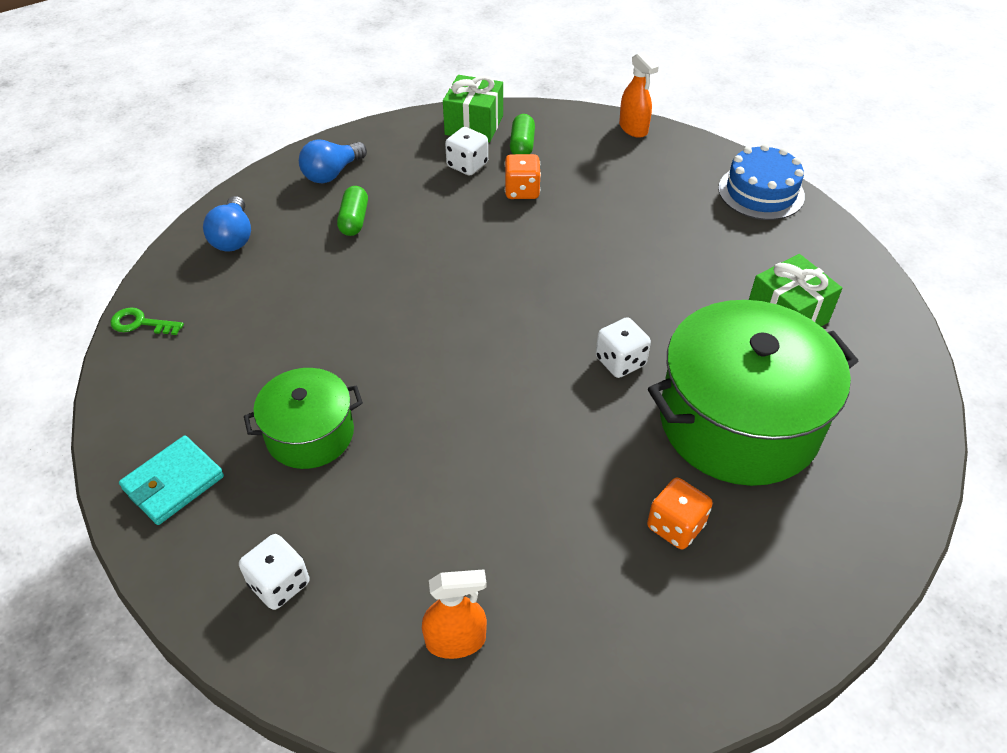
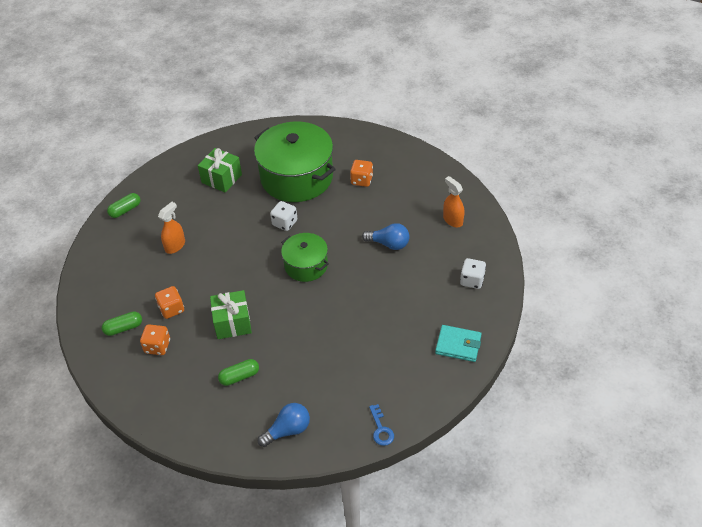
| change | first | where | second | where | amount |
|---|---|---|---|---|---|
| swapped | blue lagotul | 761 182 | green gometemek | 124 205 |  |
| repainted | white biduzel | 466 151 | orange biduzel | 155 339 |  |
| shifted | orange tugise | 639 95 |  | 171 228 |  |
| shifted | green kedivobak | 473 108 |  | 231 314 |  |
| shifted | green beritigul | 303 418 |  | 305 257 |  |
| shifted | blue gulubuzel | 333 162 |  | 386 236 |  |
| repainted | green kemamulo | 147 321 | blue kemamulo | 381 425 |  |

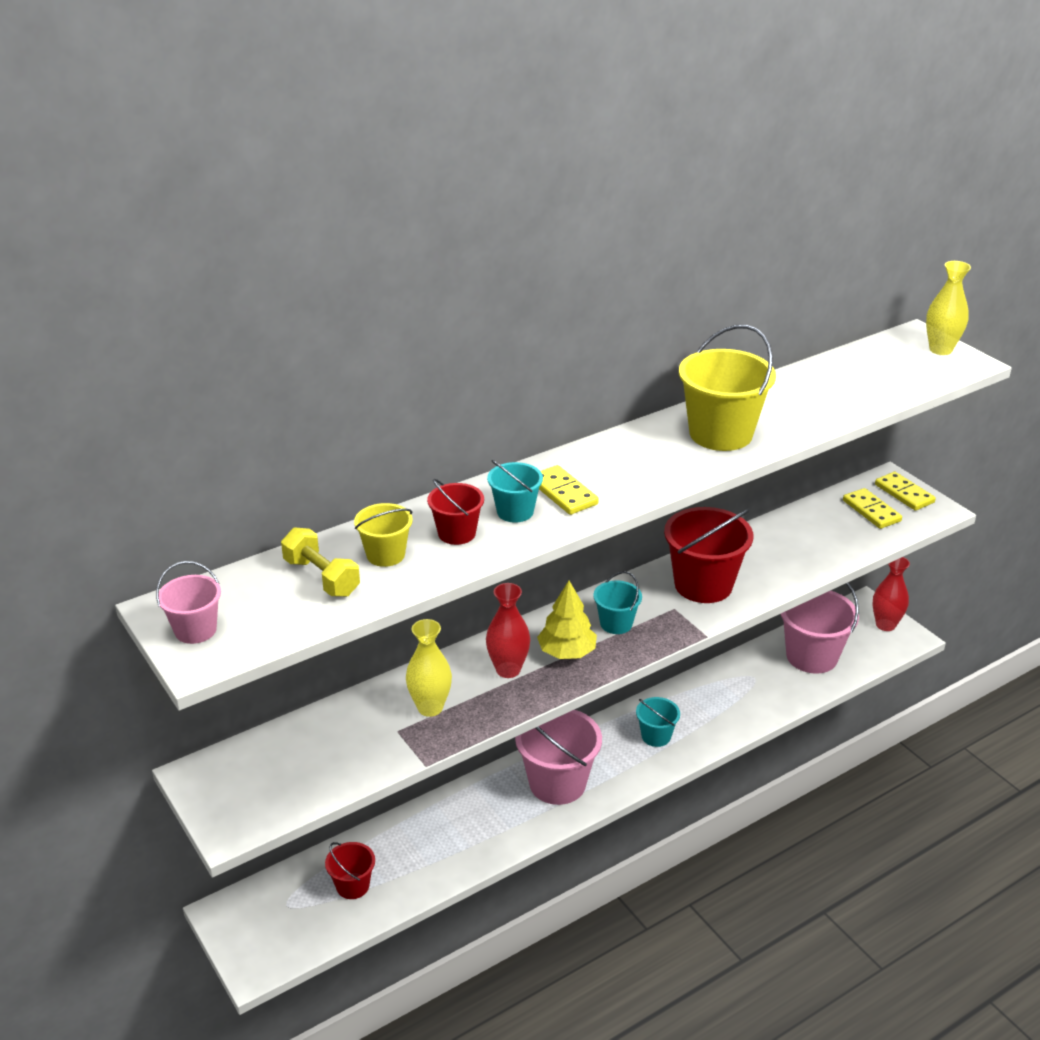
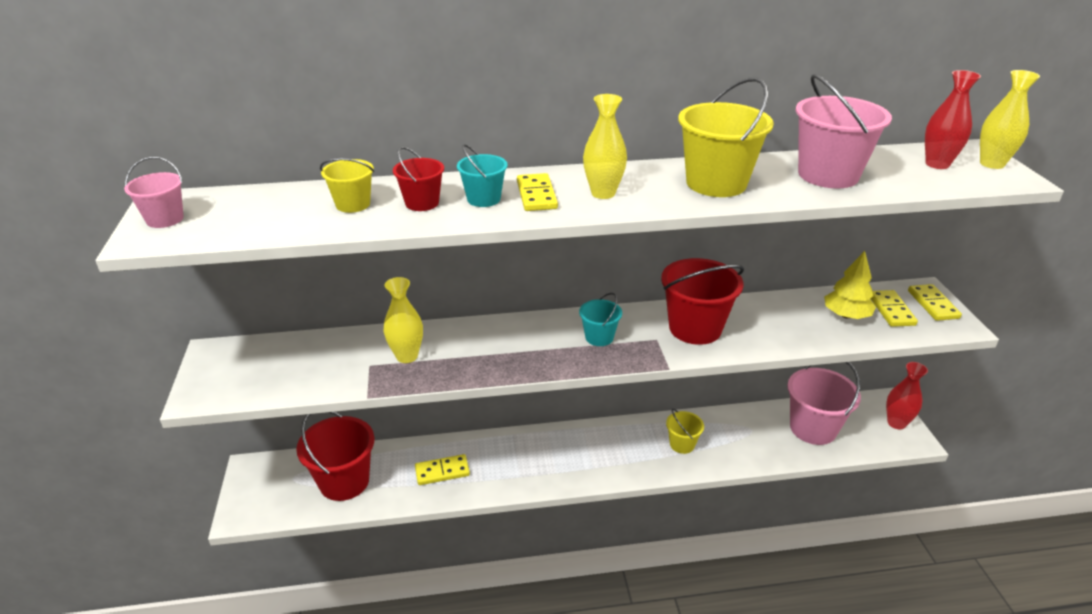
| change | first | where | second | where | amount |
|---|---|---|---|---|---|
| scaled | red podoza | 350 870 |  | 335 456 | x1.87 |
| new |  |  | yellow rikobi | 442 469 |  |
| new |  |  | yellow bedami | 605 146 |  |
| new |  |  | yellow podoza | 685 431 |  |
| shifted | pink podoza | 558 757 |  | 844 131 |  |
| shifted | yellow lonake | 567 620 |  | 850 285 |  |
| shifted | red bedami | 508 630 |  | 953 119 |  |
| gone | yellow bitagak | 320 562 |  |  |  |
| gone | turquoise podoza | 658 722 |  |  |  |

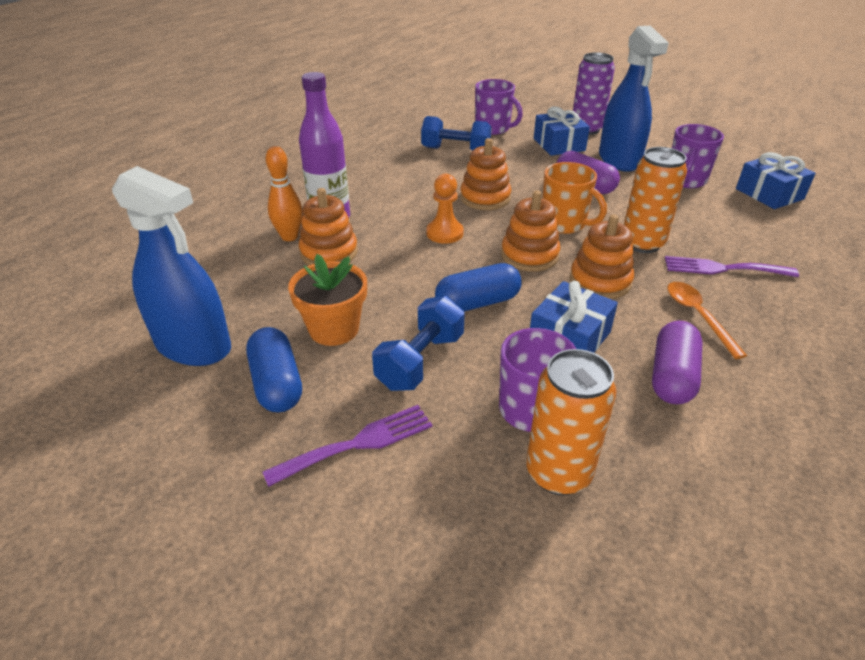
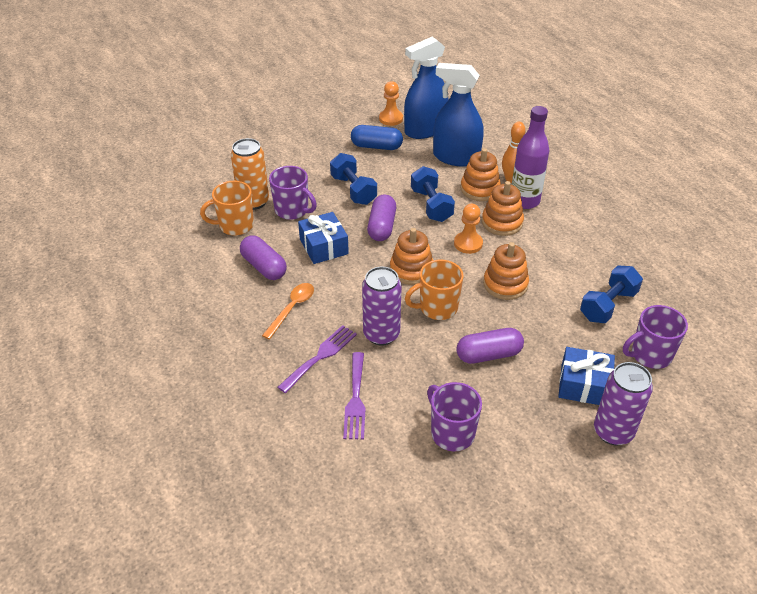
| change | first | where | second | where | amount |
|---|---|---|---|---|---|
| new |  |  | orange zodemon | 227 208 |  |
| rotated | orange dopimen | 707 320 |  | 288 311 | 75 degrees counterclockwise |
| shifted | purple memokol | 347 446 |  | 354 396 |  |
| repainted | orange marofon | 655 200 | purple marofon | 382 306 |  |
| repainted | blue gometemek | 478 287 | purple gometemek | 381 217 |  |
| new |  |  | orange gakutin | 391 103 |  |
| new |  |  | blue bitagak | 433 194 |  |
| shifted | blue tugise | 634 99 |  | 458 115 |  |
| shifted | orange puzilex | 602 256 |  | 503 208 |  |
| gone | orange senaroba | 327 300 |  |  |  |
| gone | blue kedivobak | 776 180 |  |  |  |

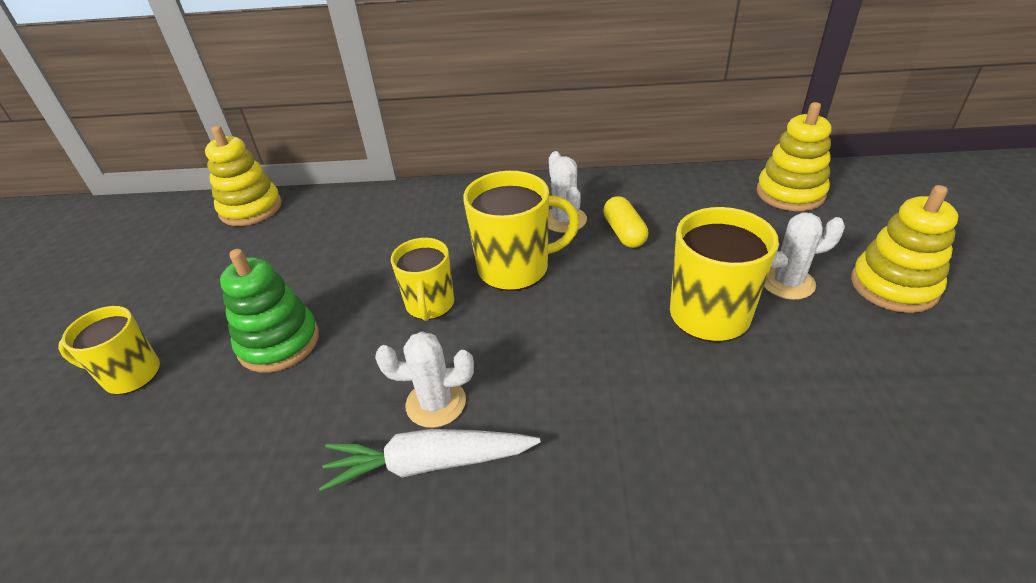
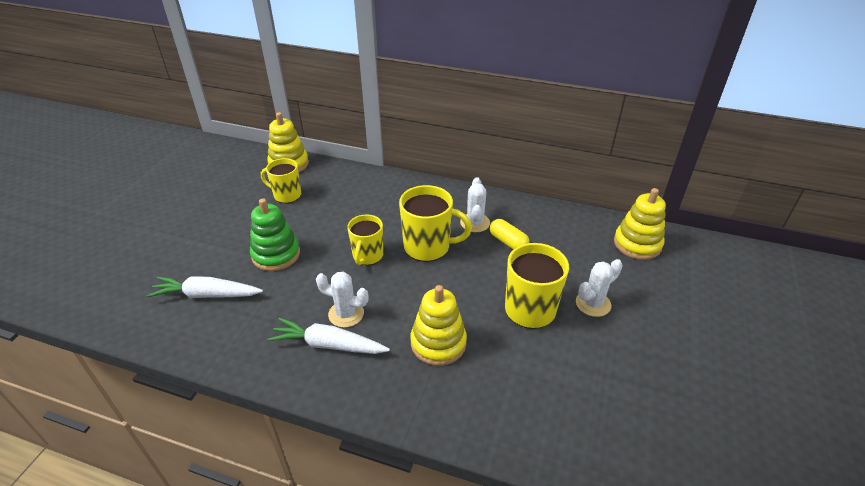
| change | first | where | second | where | amount |
|---|---|---|---|---|---|
| new |  |  | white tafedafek | 205 287 |  |
| shifted | yellow zodemon | 109 350 |  | 281 180 |  |
| shifted | yellow puzilex | 904 249 |  | 438 325 |  |
| rotated | yellow gometemek | 625 222 |  | 510 234 | 45 degrees counterclockwise |
| rotated | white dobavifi | 804 256 |  | 599 288 | 45 degrees counterclockwise |

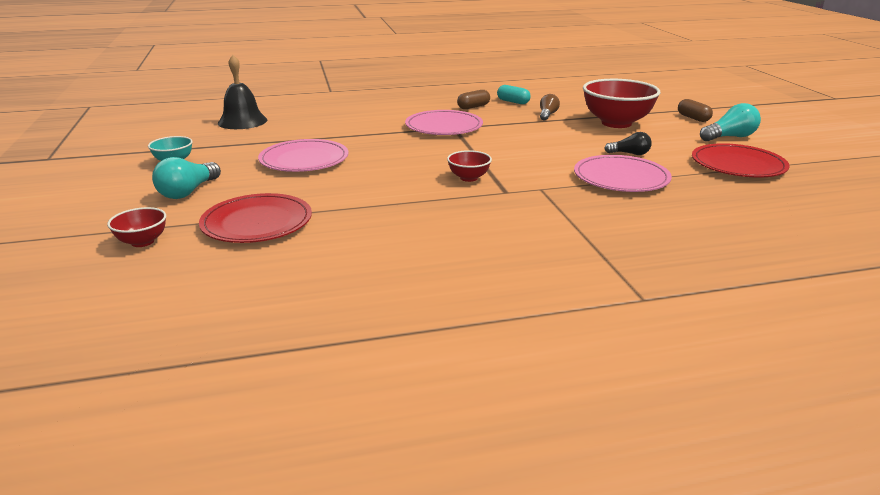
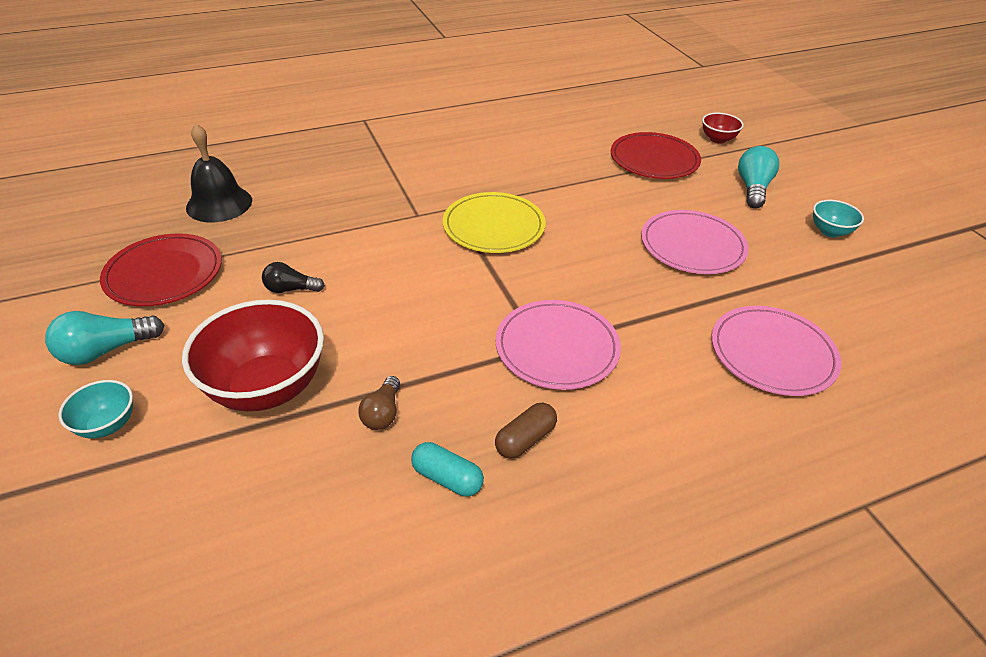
| change | first | where | second | where | amount |
|---|---|---|---|---|---|
| swapped | brown gometemek | 695 110 | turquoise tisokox | 95 409 |  |
| shifted | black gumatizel | 242 92 |  | 219 173 |  |
| swapped | red tisokox | 469 166 | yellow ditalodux | 494 222 |  |
| shifted | pink ditalodux | 623 173 |  | 777 351 |  |

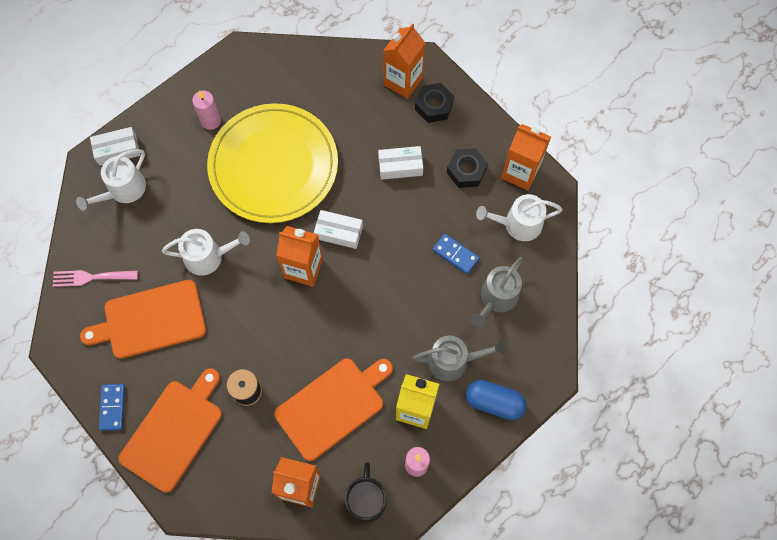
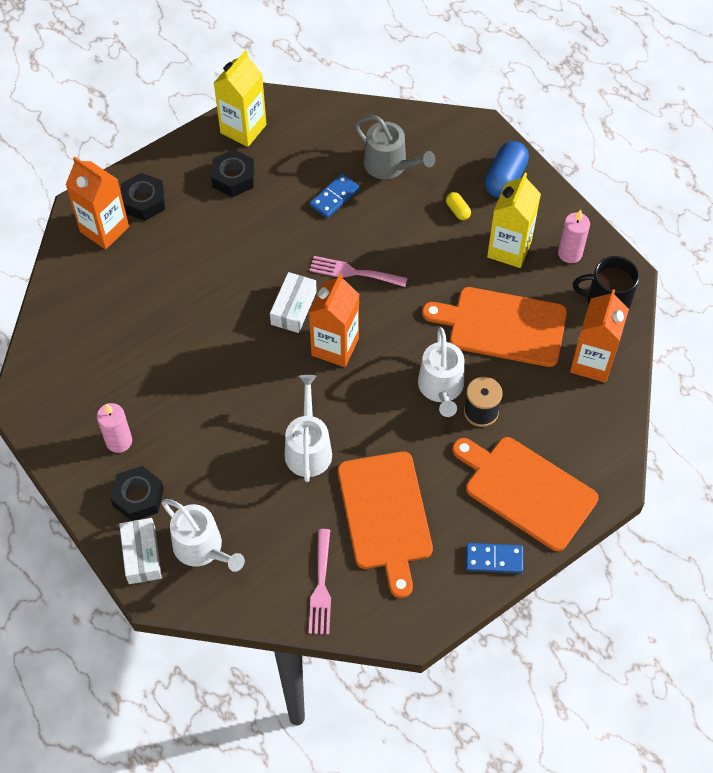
| change | first | where | second | where | amount |
|---|---|---|---|---|---|
| new |  |  | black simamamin | 137 493 |  |
| repainted | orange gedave | 526 157 | yellow gedave | 240 98 |  |
| new |  |  | pink memokol | 358 271 |  |
| shifted | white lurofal | 519 217 |  | 441 372 |  |
| rotated | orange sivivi | 333 409 |  | 494 327 | 45 degrees counterclockwise |
| swapped | grey lurofal | 459 358 | yellow gometemek | 458 206 |  |
| gone | yellow ditalodux | 272 163 |  |  |  |
| gone | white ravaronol | 400 163 |  |  |  |

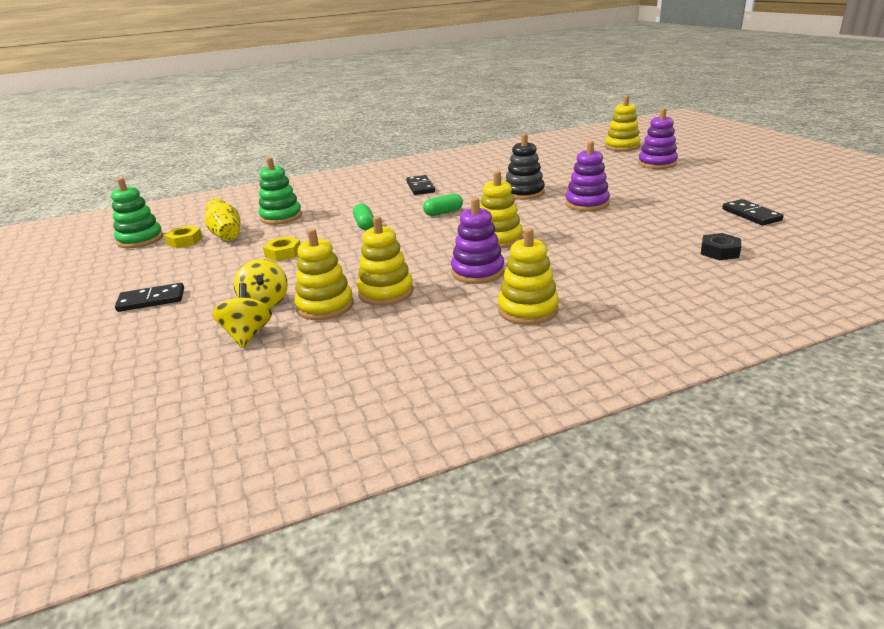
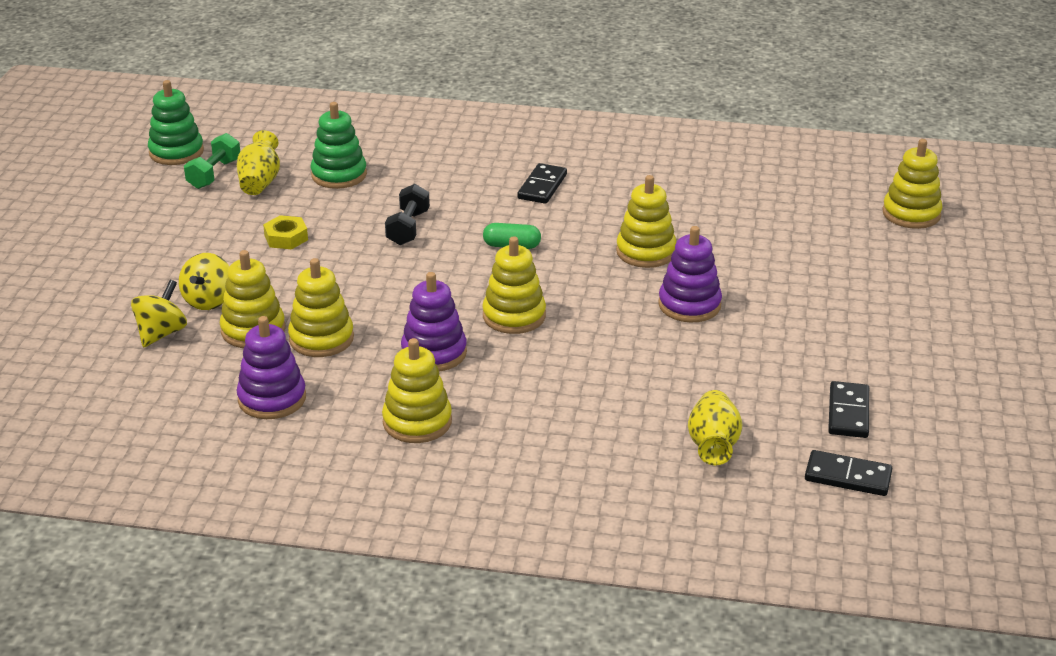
| change | first | where | second | where | amount |
|---|---|---|---|---|---|
| swapped | yellow simamamin | 183 236 | green bitagak | 212 161 |  |
| shifted | purple puzilex | 658 138 |  | 271 367 |  |
| swapped | green gometemek | 363 217 | black bitagak | 407 214 |  |
| repainted | black puzilex | 525 166 | yellow puzilex | 646 221 |  |
| swapped | black simamamin | 721 246 | yellow bedami | 715 427 |  |
| shifted | black rikobi | 149 297 |  | 848 473 |  |

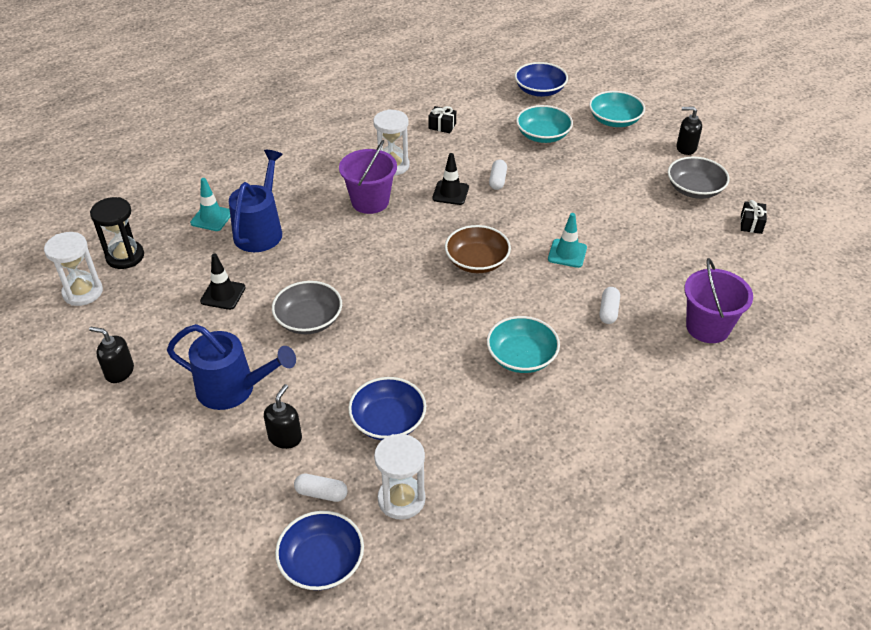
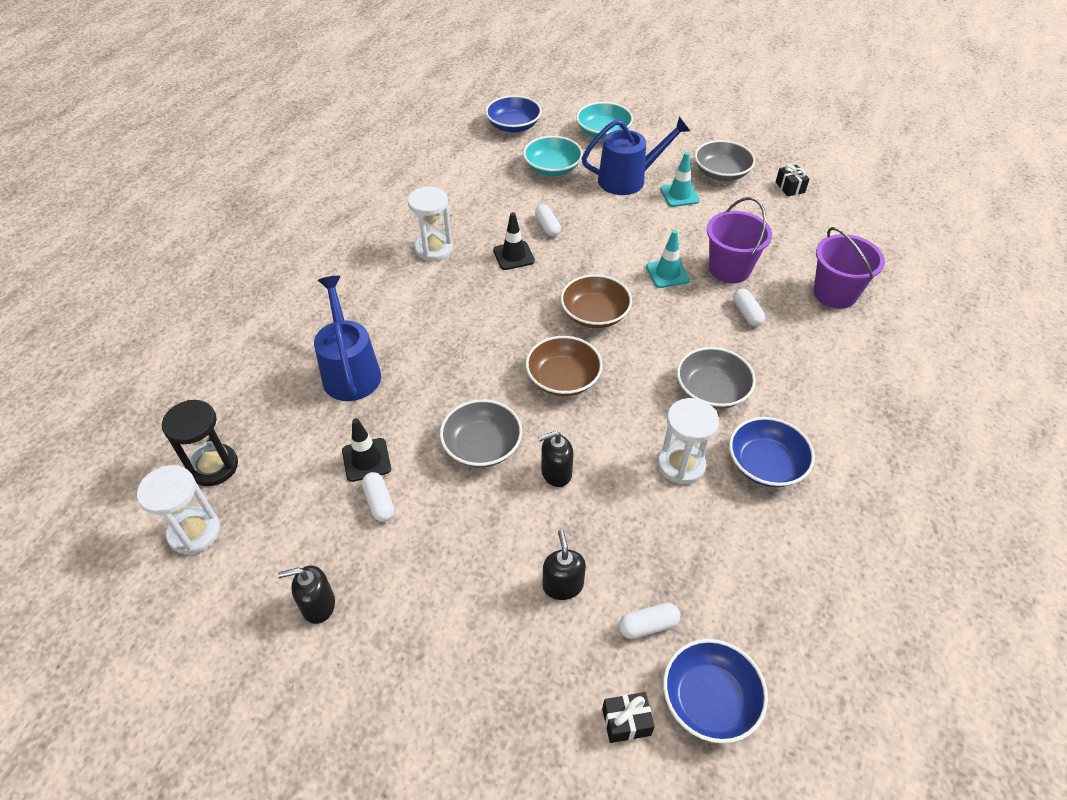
| change | first | where | second | where | amount |
|---|---|---|---|---|---|
| new |  |  | white gometemek | 378 497 |  |
| new |  |  | brown tisokox | 564 366 |  |
| shifted | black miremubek | 689 131 |  | 556 459 |  |
| shifted | blue lurofal | 231 367 |  | 636 156 |  |
| shifted | black kedivobak | 442 119 |  | 628 717 |  |
| shifted | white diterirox | 399 477 |  | 688 441 |  |
| shifted | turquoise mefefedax | 210 204 |  | 680 179 |  |
| repainted | turquoise tisokox | 523 344 | grey tisokox | 716 378 |  |
| shifted | purple podoza | 368 177 |  | 739 240 |  |
| shifted | blue tisokox | 387 408 |  | 772 452 |  |

